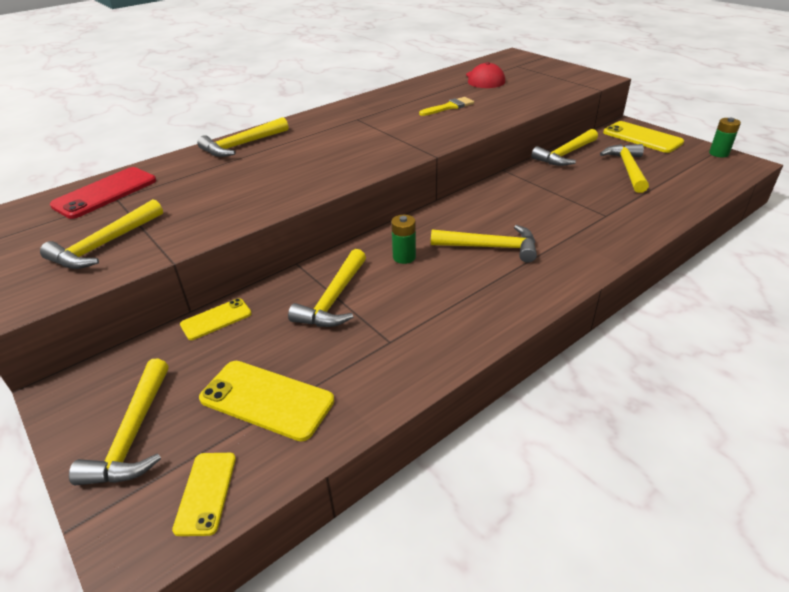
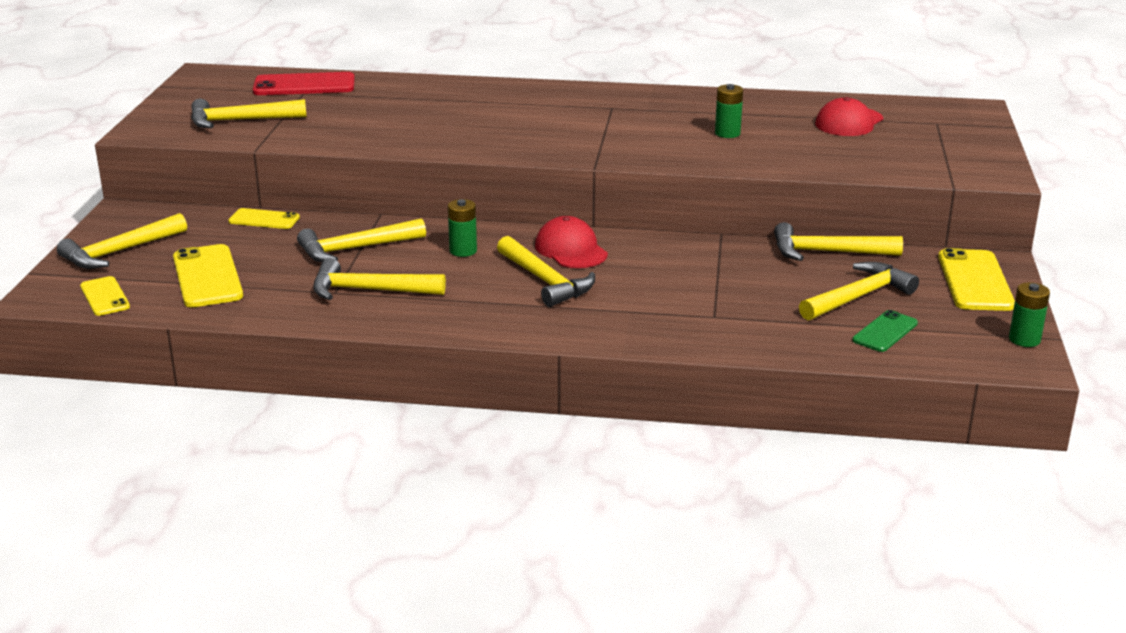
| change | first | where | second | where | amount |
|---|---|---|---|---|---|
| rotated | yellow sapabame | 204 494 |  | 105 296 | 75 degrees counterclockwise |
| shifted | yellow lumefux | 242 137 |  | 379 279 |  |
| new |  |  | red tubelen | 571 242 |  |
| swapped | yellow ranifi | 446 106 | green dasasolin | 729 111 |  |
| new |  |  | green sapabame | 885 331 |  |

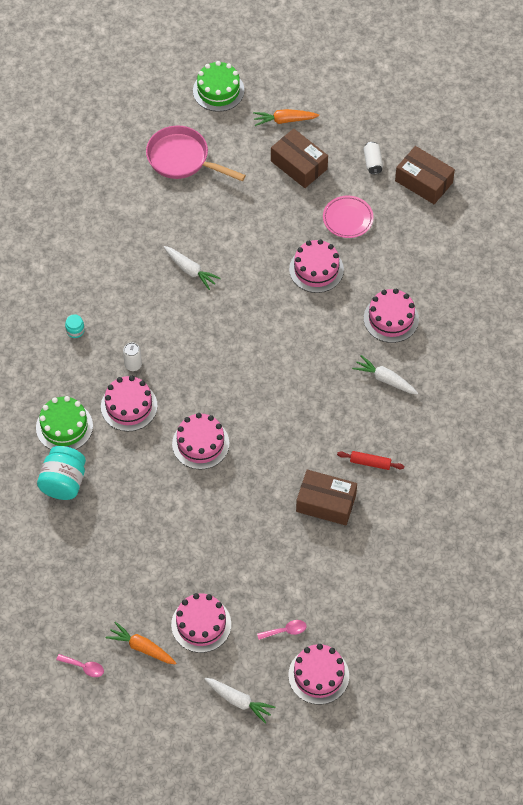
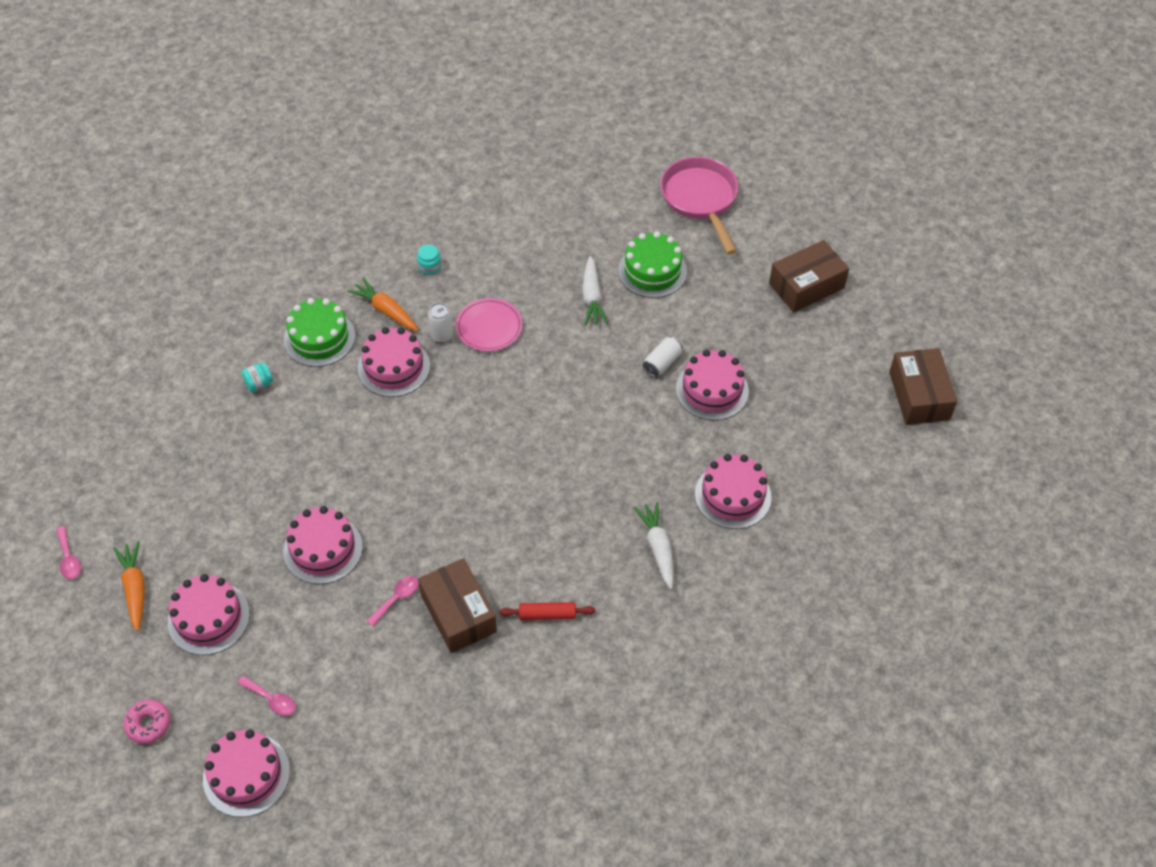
| change | first | where | second | where | amount |
|---|---|---|---|---|---|
| swapped | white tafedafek | 239 701 | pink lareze | 147 722 |  |
| scaled | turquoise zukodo | 61 473 |  | 257 377 | x0.46 |
| shifted | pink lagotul | 200 441 |  | 323 545 |  |
| shifted | orange tafedafek | 286 117 |  | 382 304 |  |
| new |  |  | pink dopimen | 393 601 |  |
| shifted | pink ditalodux | 348 217 |  | 489 324 |  |
| rotated | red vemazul | 370 460 |  | 547 611 | 60 degrees counterclockwise |
| shifted | green lagotul | 218 86 |  | 652 264 |  |
| shifted | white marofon | 373 158 |  | 663 357 |  |
| rotated | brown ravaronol | 299 158 |  | 809 276 | 60 degrees clockwise |

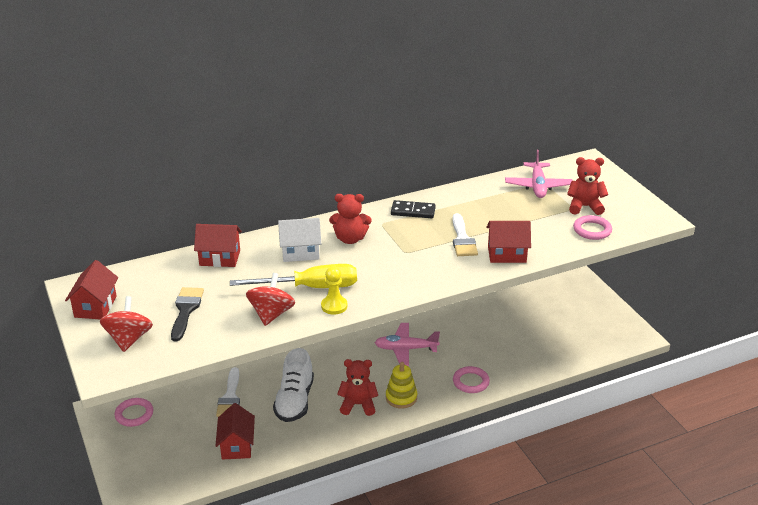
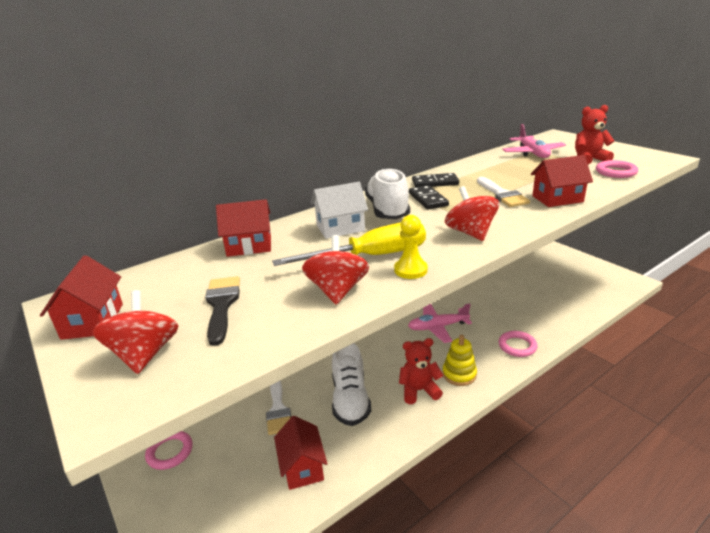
| change | first | where | second | where | amount |
|---|---|---|---|---|---|
| swapped | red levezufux | 350 219 | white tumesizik | 387 193 |  |
| new |  |  | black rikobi | 429 197 |  |
| new |  |  | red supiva | 472 213 |  |

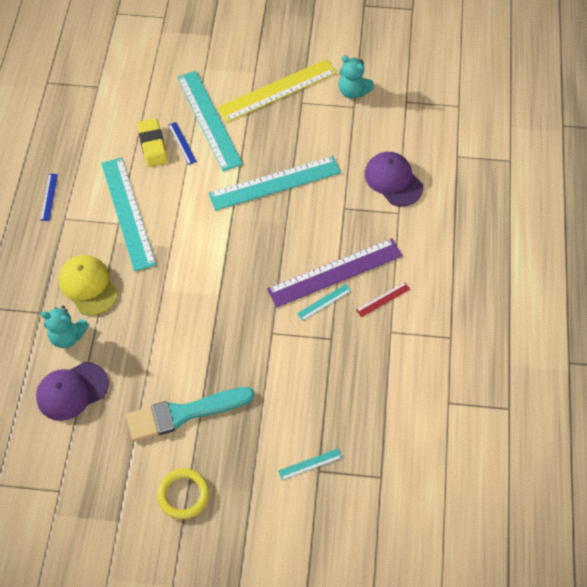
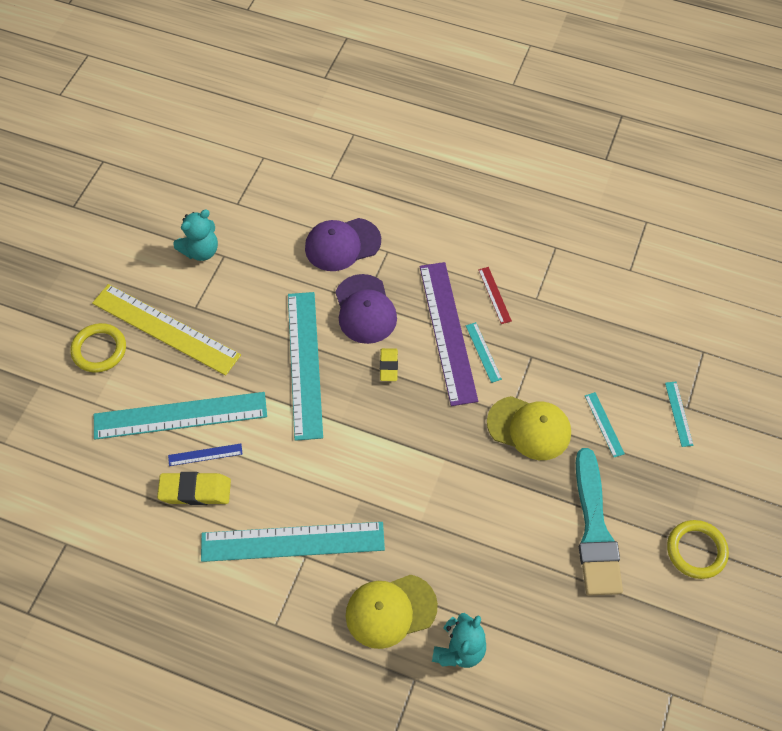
| change | first | where | second | where | amount |
|---|---|---|---|---|---|
| new |  |  | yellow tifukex | 98 348 |  |
| rotated | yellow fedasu | 277 90 |  | 166 330 | 45 degrees counterclockwise |
| shifted | purple tubelen | 72 391 |  | 366 309 |  |
| new |  |  | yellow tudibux | 389 364 |  |
| new |  |  | yellow tubelen | 529 428 |  |
| new |  |  | turquoise fedasu | 605 424 |  |
| gone | blue fedasu | 49 197 |  |  |  |

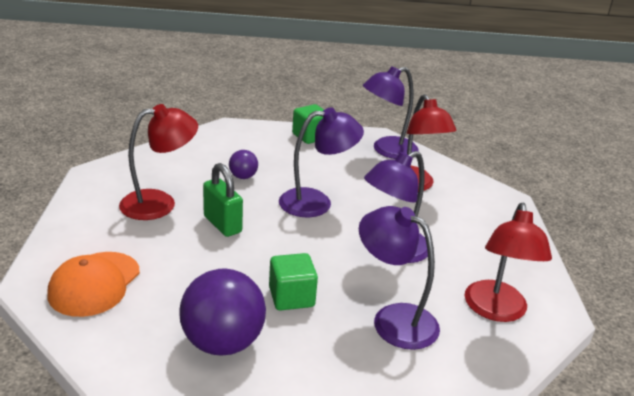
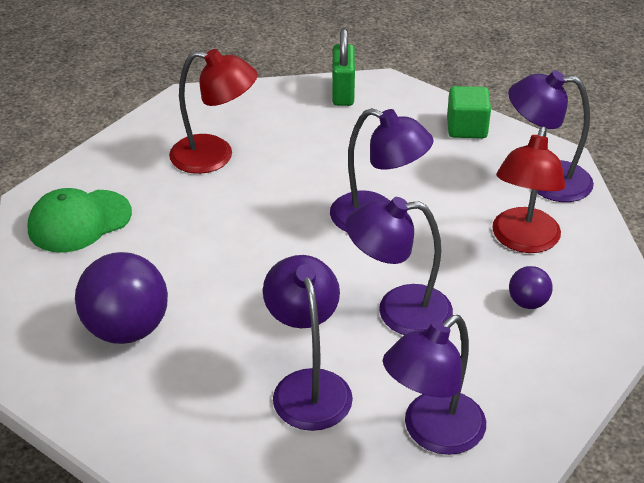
| change | first | where | second | where | amount |
|---|---|---|---|---|---|
| repainted | orange tubelen | 93 284 | green tubelen | 80 220 |  |
| shifted | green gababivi | 223 200 |  | 343 67 |  |
| repainted | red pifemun | 508 262 | purple pifemun | 434 385 |  |
| shifted | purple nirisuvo | 243 164 |  | 531 287 |  |
| gone | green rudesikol | 293 282 |  |  |  |

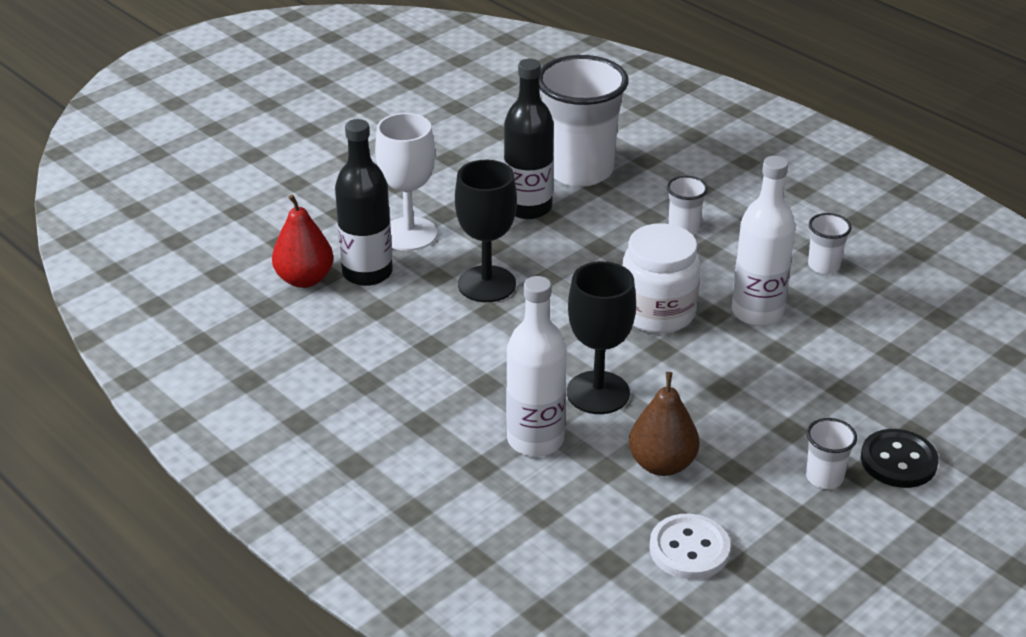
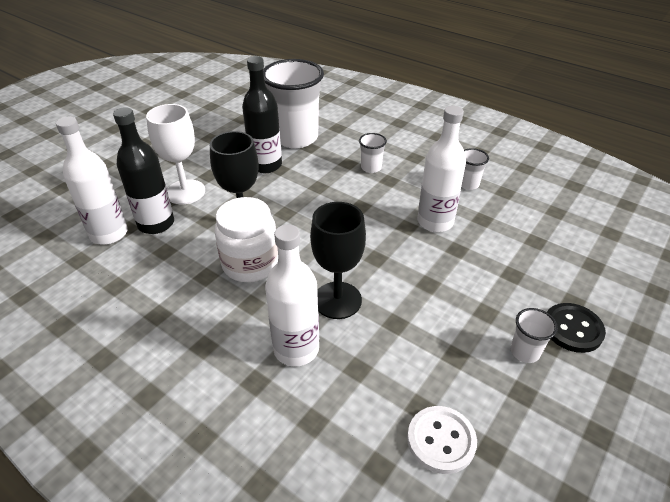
| change | first | where | second | where | amount |
|---|---|---|---|---|---|
| swapped | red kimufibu | 303 241 | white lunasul | 92 180 |  |
| shifted | white zukodo | 661 278 |  | 246 239 |  |
| gone | brown kimufibu | 664 424 |  |  |  |

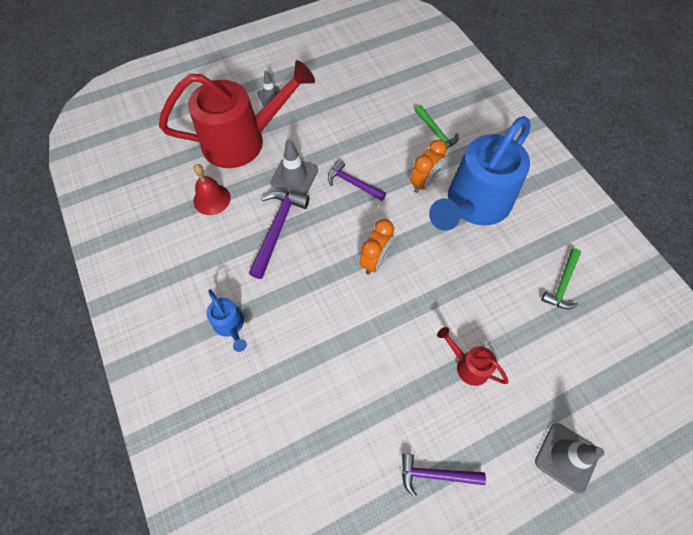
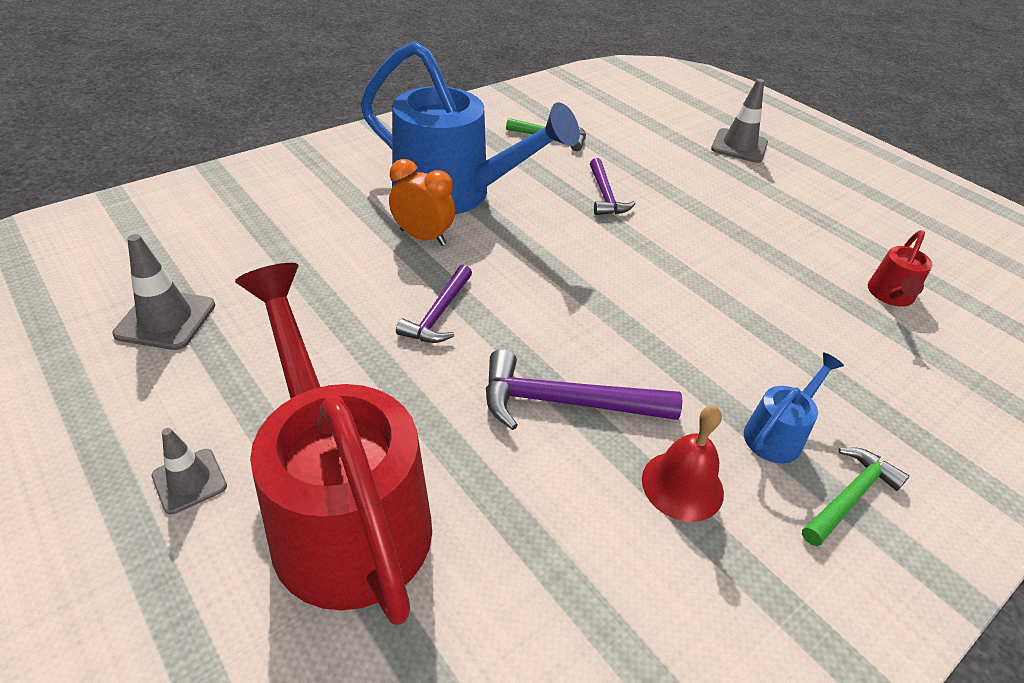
| change | first | where | second | where | amount |
|---|---|---|---|---|---|
| shifted | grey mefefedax | 294 167 |  | 163 292 |  |
| shifted | purple lumefux | 444 475 |  | 613 186 |  |
| shifted | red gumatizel | 212 189 |  | 683 464 |  |
| shifted | green lumefux | 436 126 |  | 855 497 |  |
| shifted | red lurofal | 473 356 |  | 900 268 |  |
| gone | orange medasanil | 377 247 |  |  |  |

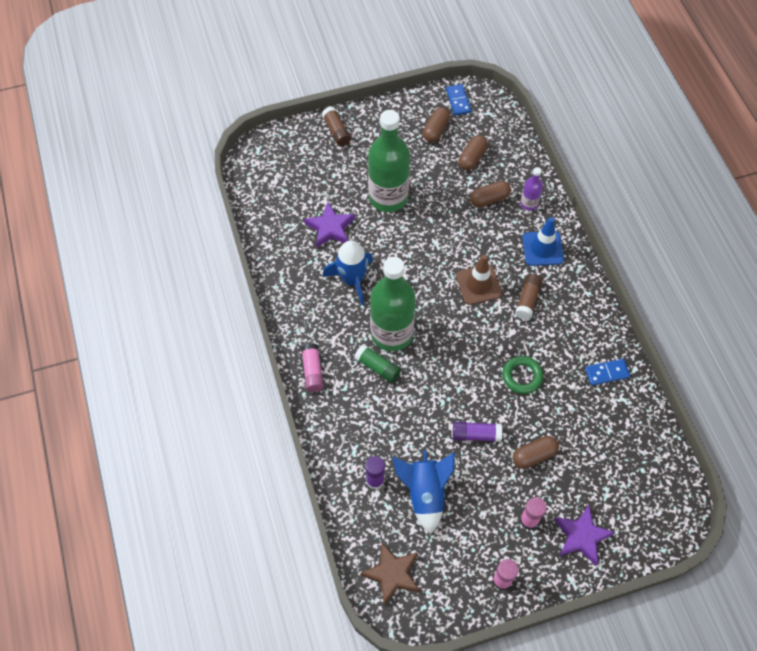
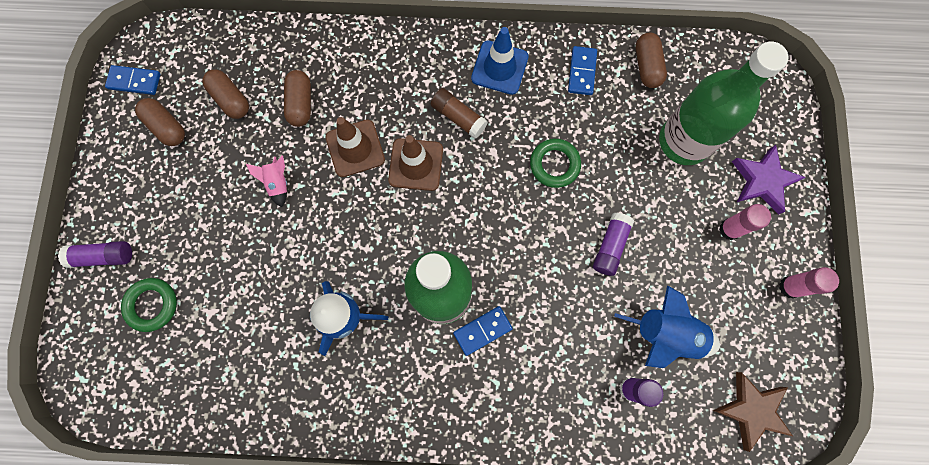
| change | first | where | second | where | amount |
|---|---|---|---|---|---|
| repainted | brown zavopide | 336 126 | purple zavopide | 95 254 |  |
| new |  |  | green tifukex | 149 305 |  |
| new |  |  | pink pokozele | 266 181 |  |
| new |  |  | brown mefefedax | 355 147 |  |
| swapped | green zavopide | 377 363 | blue rikobi | 483 331 |  |
| shifted | blue mefefedax | 543 241 |  | 500 61 |  |
| shifted | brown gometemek | 536 452 |  | 651 60 |  |
| shifted | green lunasul | 389 161 |  | 724 103 |  |
| gone | pink zavopide | 312 367 |  |  |  |
| gone | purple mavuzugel | 329 225 |  |  |  |
| gone | purple lunasul | 532 189 |  |  |  |

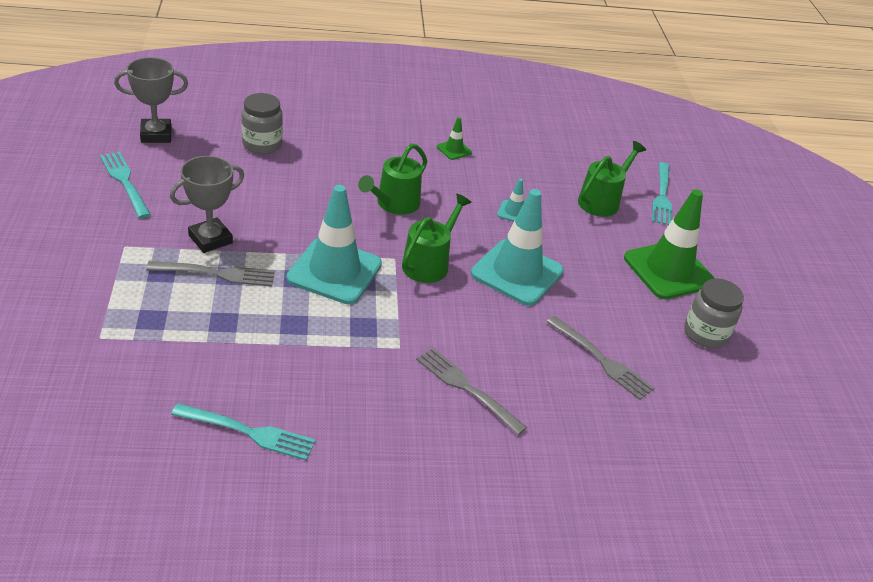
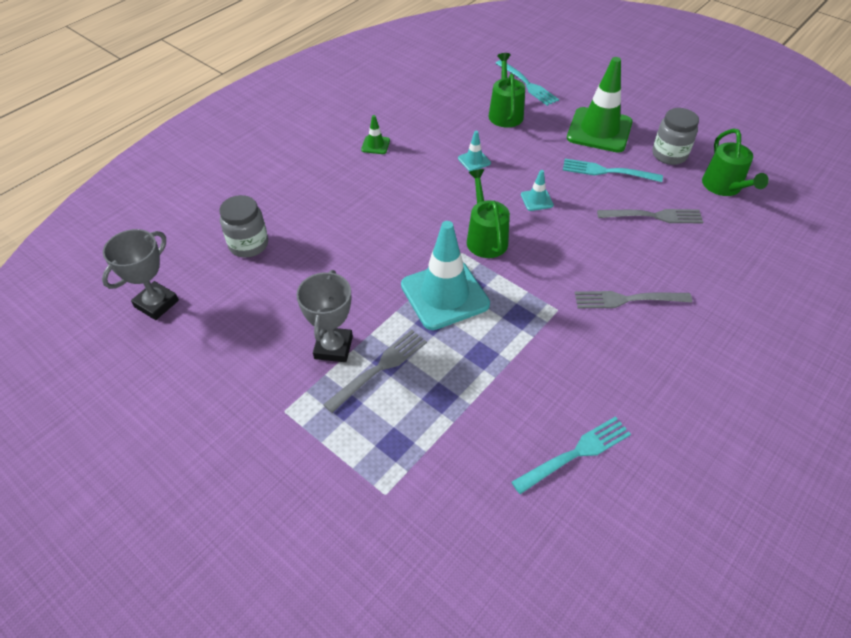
| change | first | where | second | where | amount |
|---|---|---|---|---|---|
| scaled | turquoise mefefedax | 517 247 |  | 537 190 | x0.43 |
| shifted | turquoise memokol | 125 185 |  | 613 170 |  |
| shifted | green lurofal | 392 179 |  | 735 162 |  |

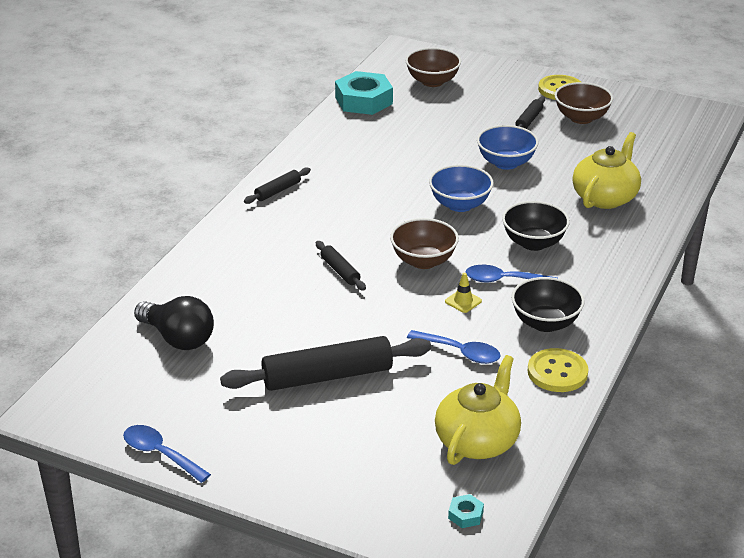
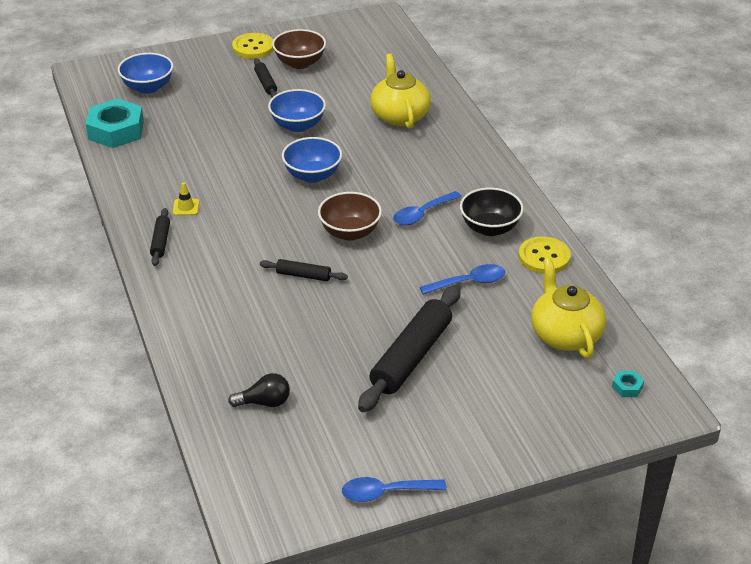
| change | first | where | second | where | amount |
|---|---|---|---|---|---|
| repainted | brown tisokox | 433 67 | blue tisokox | 145 73 |  |
| shifted | yellow mefefedax | 463 293 |  | 186 199 |  |
| scaled | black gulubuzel | 174 323 |  | 259 390 | x0.63 |
| gone | black tisokox | 536 226 |  |  |  |

